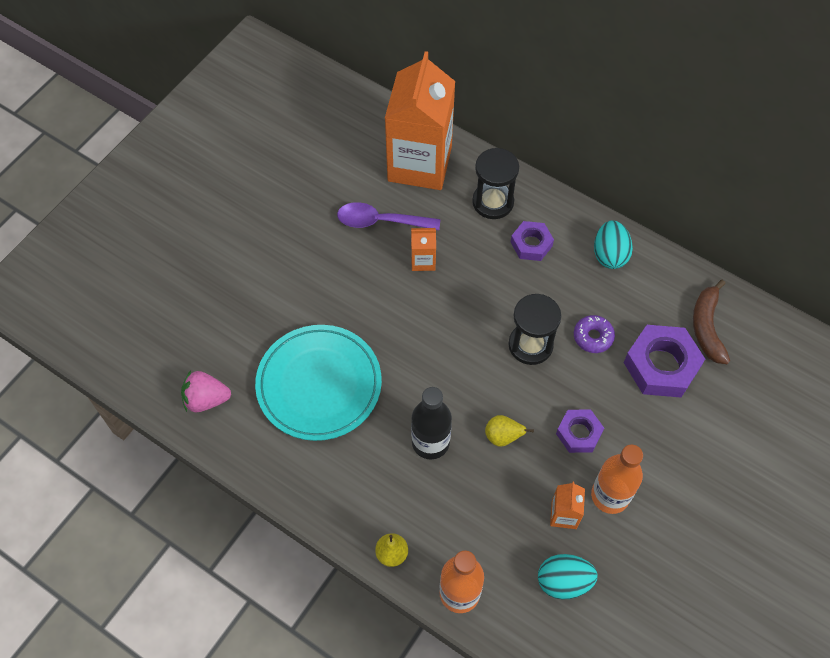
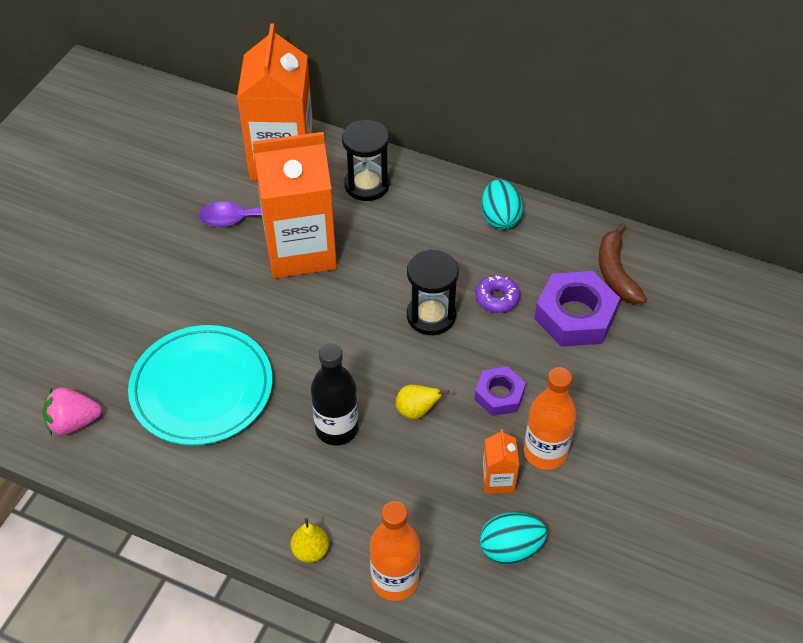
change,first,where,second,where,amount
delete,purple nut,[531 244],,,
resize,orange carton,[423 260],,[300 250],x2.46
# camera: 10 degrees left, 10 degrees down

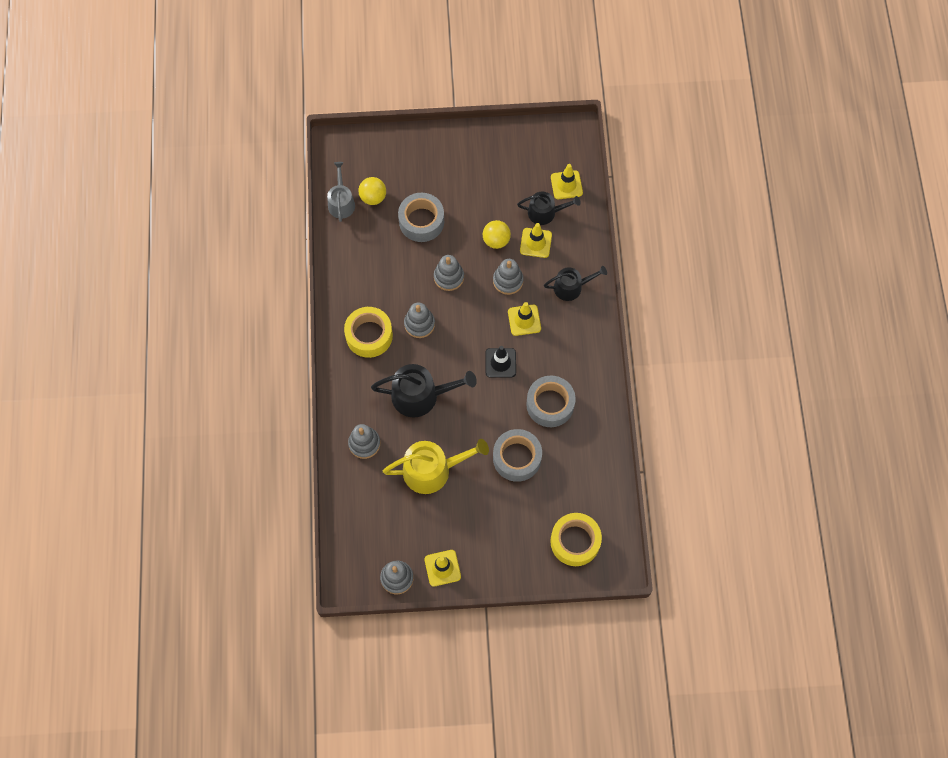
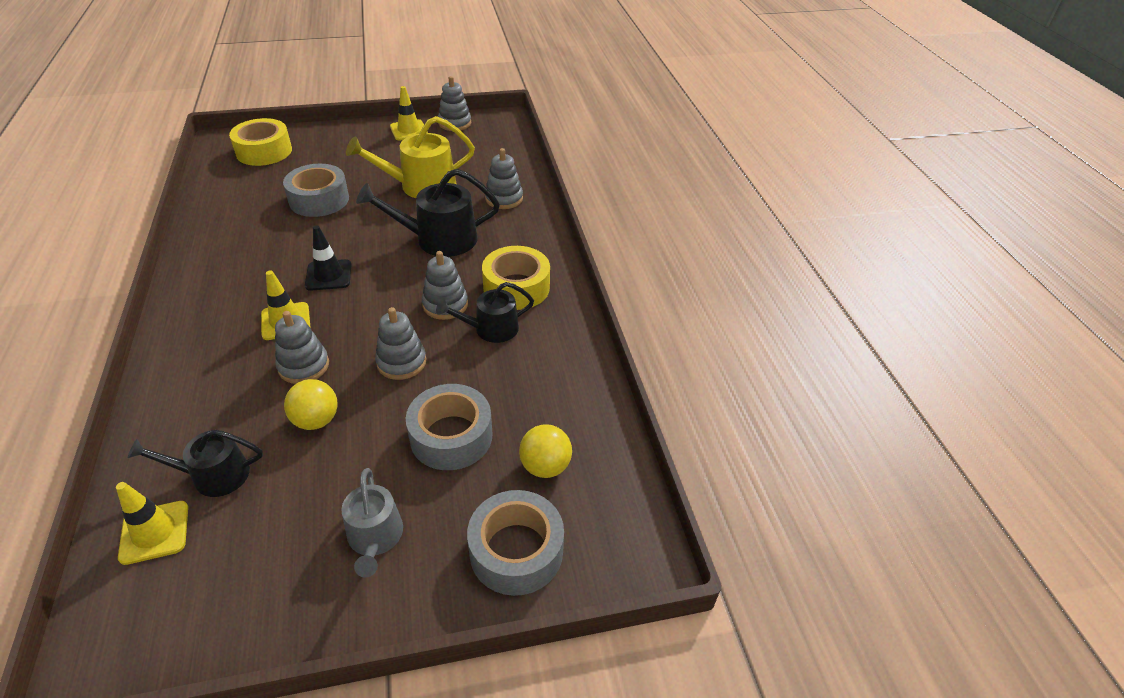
change,first,where,second,where,amount
move,grey watering can,[341 202],,[375 538],
delete,yellow traffic cone,[535 243],,,
move,black watering can,[571 287],,[491 329],
move,grey tape,[550 404],,[516 551],
# camera: 170 degrees right, 25 degrees down

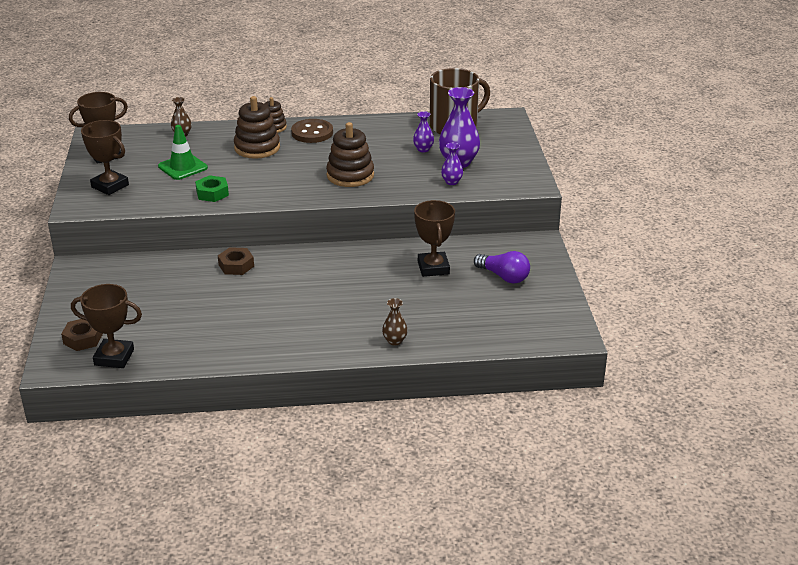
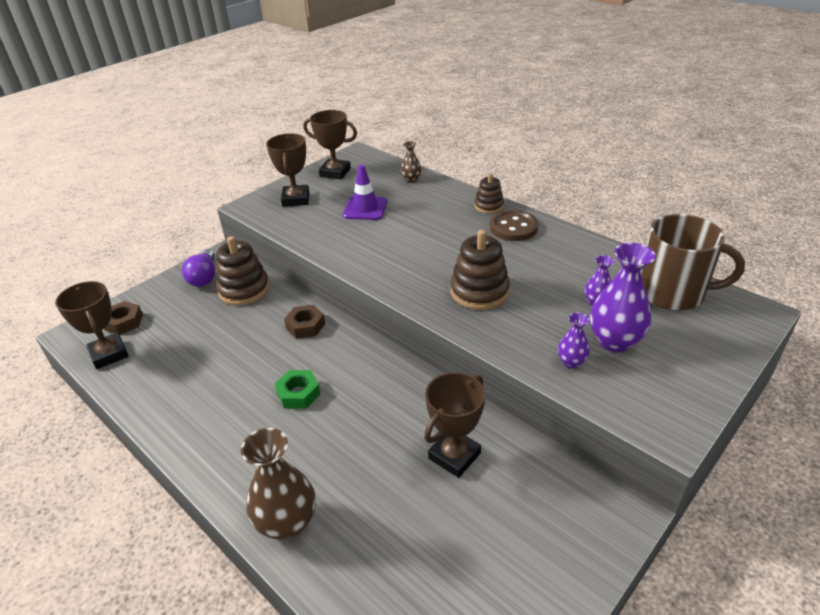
change,first,where,second,where,amount
move,brown stacking toy,[257 148],,[244 289],
recolor,green traffic cone,[183 167],purple traffic cone,[365 209],
move,green nut,[212 193],,[298 393],
move,purple light bulb,[503 277],,[204 277],
resize,brown vase,[394 341],,[287 523],x1.92
# camera: 50 degrees right, 5 degrees up

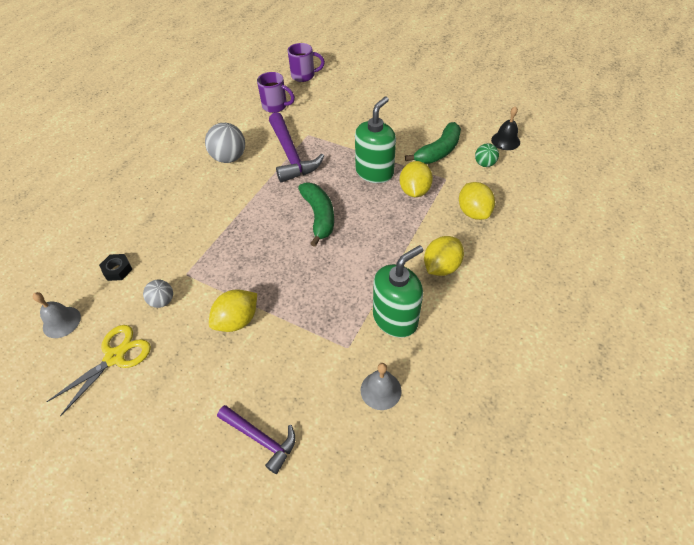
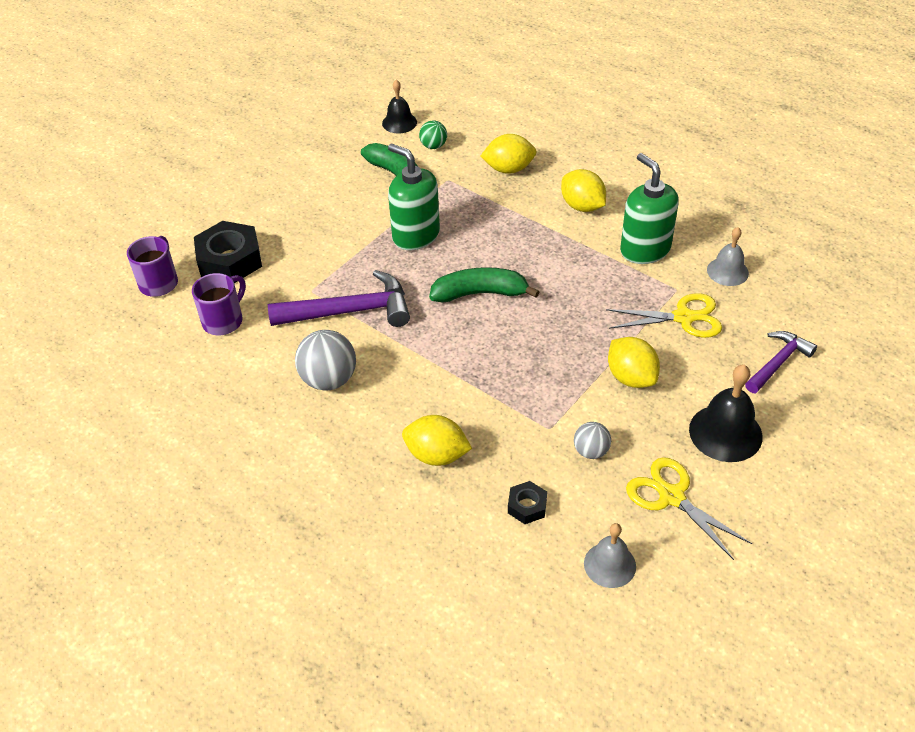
change,first,where,second,where,amount
move,yellow lemon,[414 191],,[436 455],
insert,,,black nut,[230 260],
insert,,,yellow scissors,[683 317],
insert,,,black bell,[725 433],
# camera: 80 degrees left, 5 degrees down

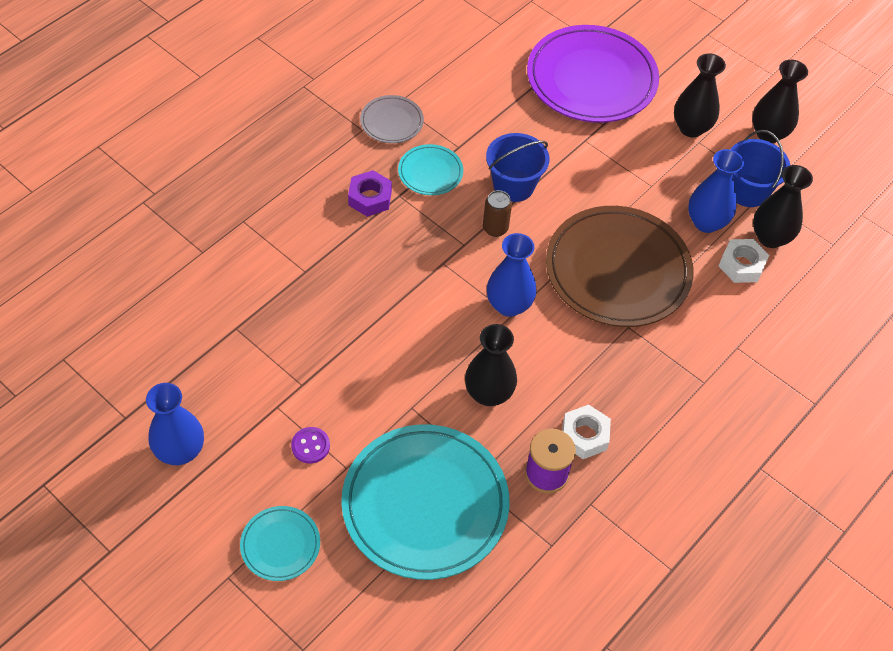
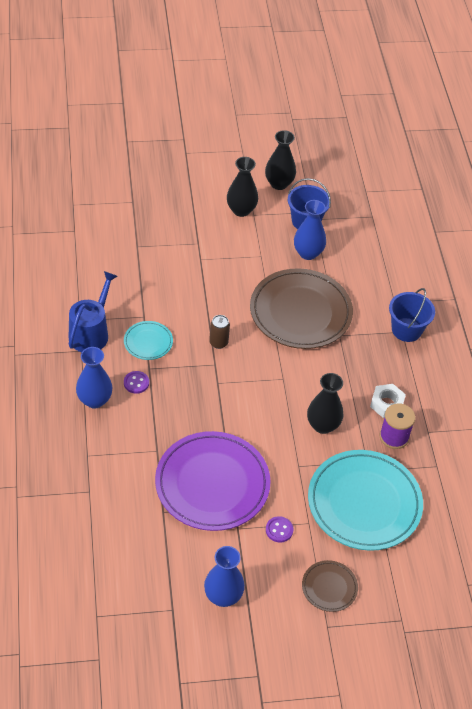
change,first,where,second,where,amount
move,purple plate,[591 79],,[212 484],
replace,grey plate,[392 122],blue watering can,[91 333],
move,blue bucket,[513 185],,[406 330],
delete,black vase,[770 237],,,
replace,purple nut,[370 198],purple button,[136 383],
move,blue vase,[509 305],,[94 400],
delete,white nut,[741 265],,,
recolor,turquoise plate,[280 545],brown plate,[329 587],
# camera: 50 degrees left, 5 degrees down

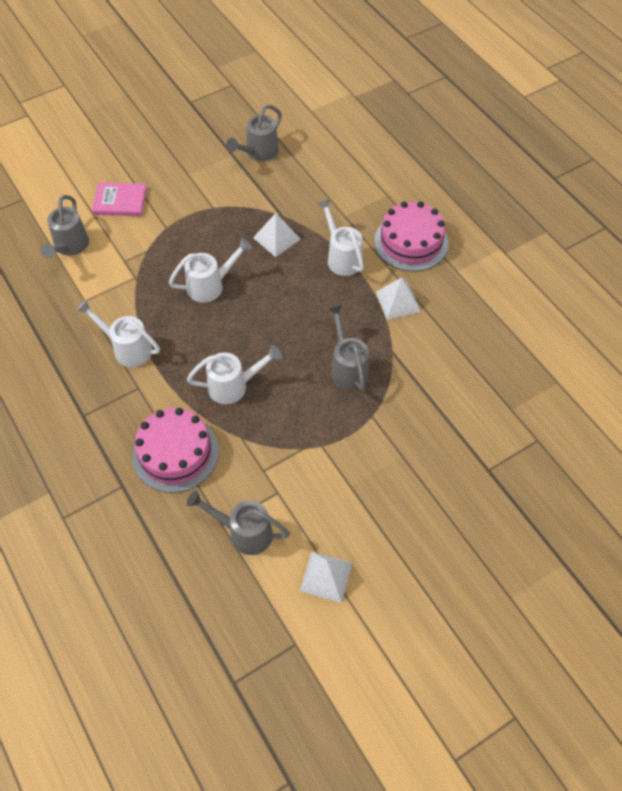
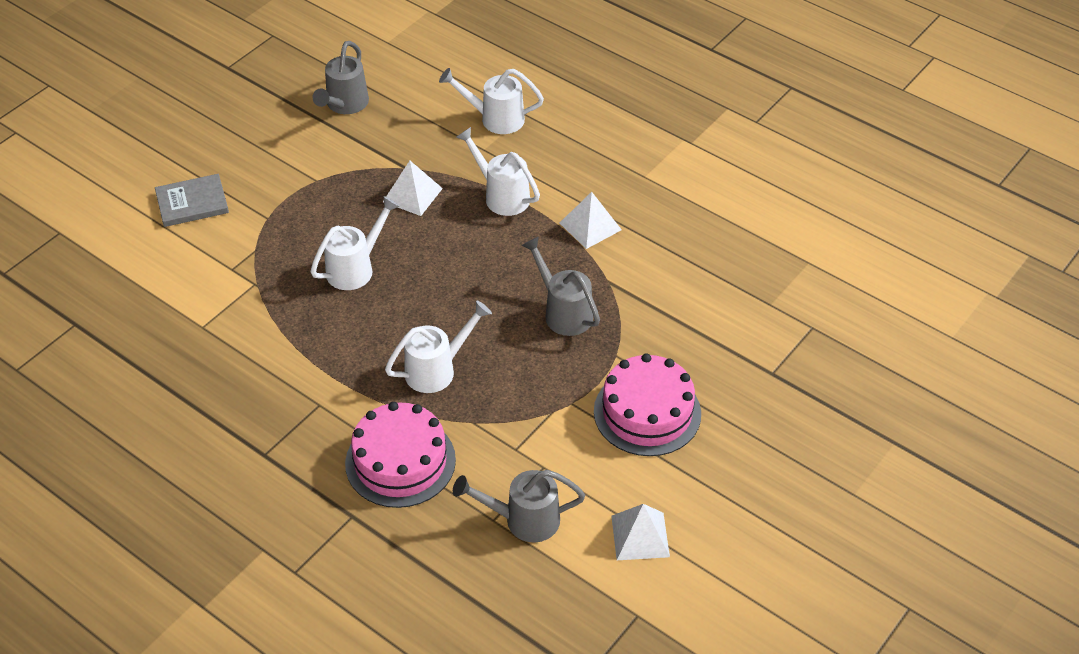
change,first,where,second,where,amount
recolor,pink book,[120 201],grey book,[192 203],
delete,grey watering can,[70 247],,,
move,pink cake,[411 242],,[647 412],
move,white watering can,[128 348],,[496 119],
# camera: 20 degrees left, 10 degrees down

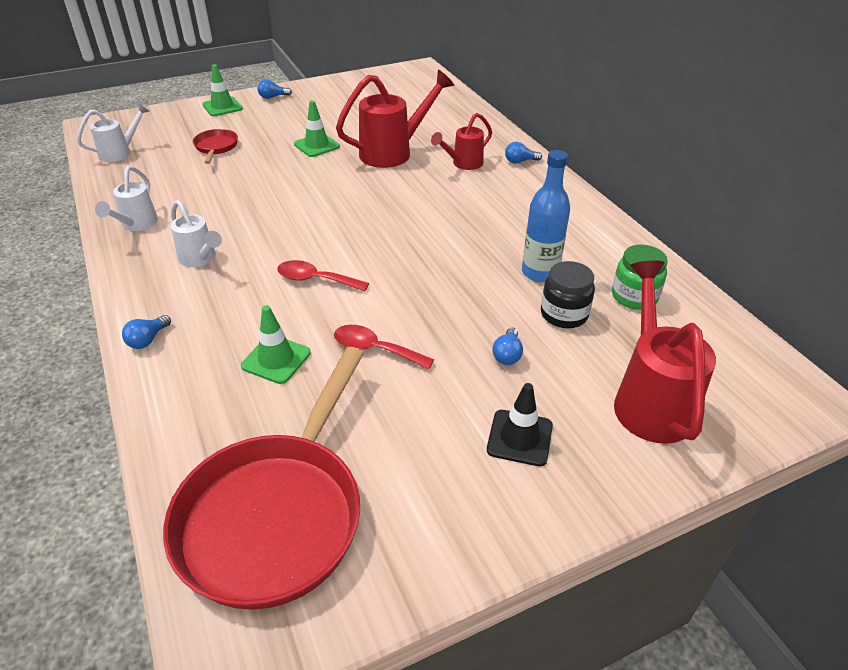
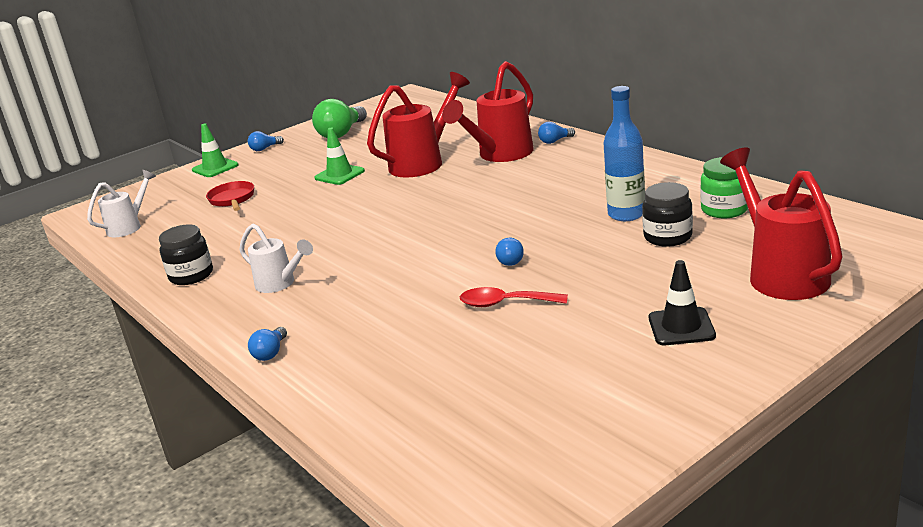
change,first,where,second,where,amount
resize,red watering can,[463 164],,[500 155],x1.70
replace,white watering can,[136 225],black jar,[191 275],
delete,red spoon,[315 279],,,
delete,green traffic cone,[276 359],,,
move,blue light bulb,[507 355],,[510 260],
delete,red pan,[276 515],,,
insert,,,green light bulb,[341 133],
# camera: 10 degrees left, 15 degrees down

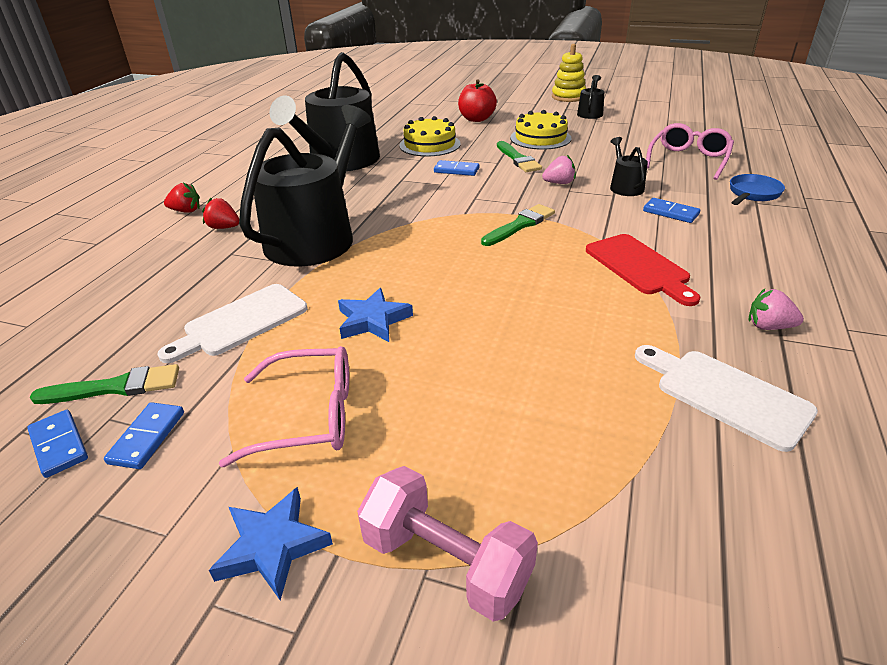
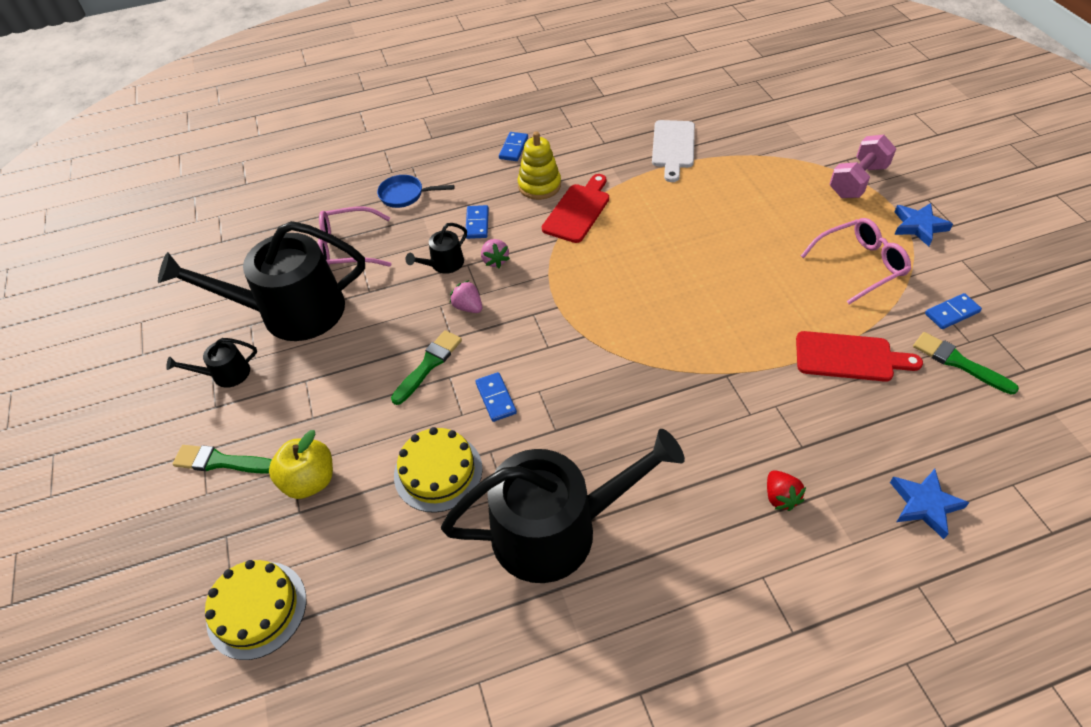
change,first,where,second,where,amount
move,yellow stacking toy,[568 97],,[539 185],
recolor,red apple,[476 119],yellow apple,[310 481],
move,black watering can,[316 236],,[291 312],
move,yellow cake,[540 138],,[257 609],
delete,red strawberry,[186 211],,,
move,green brush,[520 225],,[221 462],
recolor,white cutting board,[241 322],red cutting board,[849 357],
move,blue star,[373 320],,[924 504],
move,pink strawberry,[768 326],,[495 260],
rotate,pink glasses,[309 416],,[860 265],105 degrees clockwise
move,blue domino,[59 445],,[513 148],
rotate,pink dumbbell,[446 562],,[857 181],45 degrees clockwise
# camera: 125 degrees left, 15 degrees up

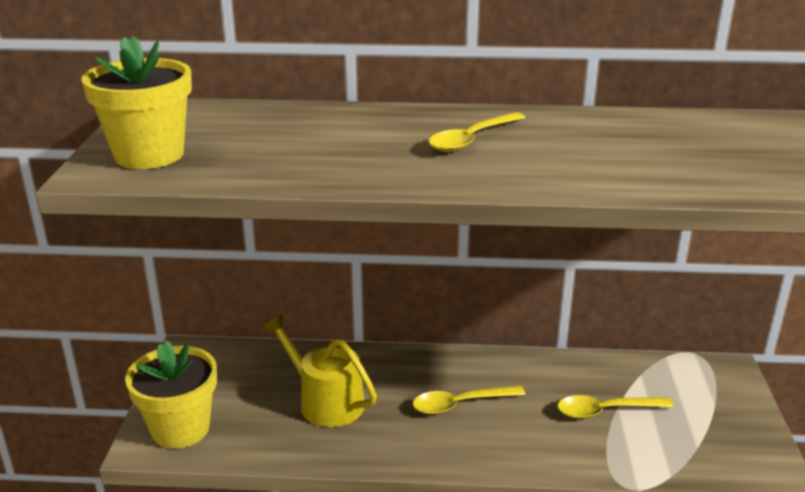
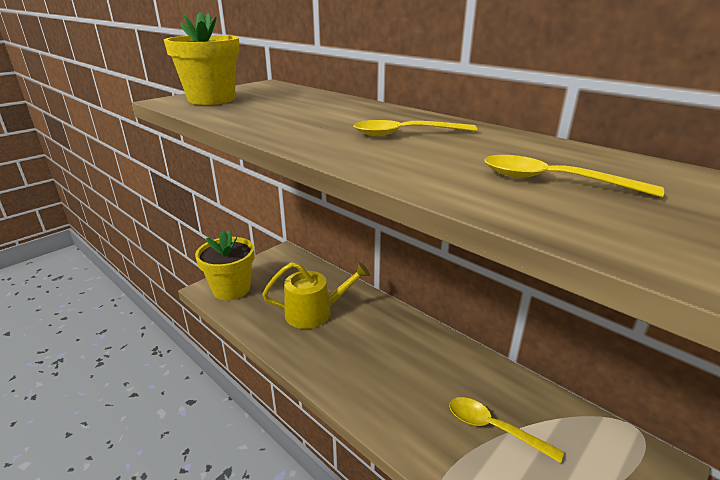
change,first,where,second,where,amount
rotate,yellow watering can,[325 401],,[314 312],90 degrees clockwise
move,yellow spoon,[460 404],,[553 181],
# camera: 40 degrees right, 0 degrees up

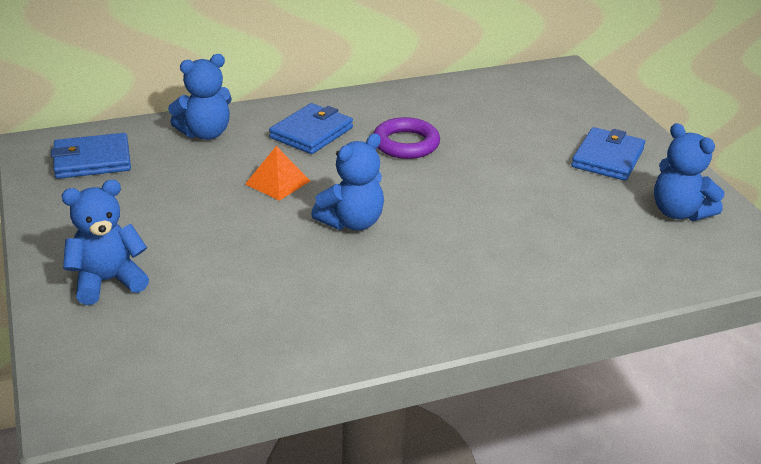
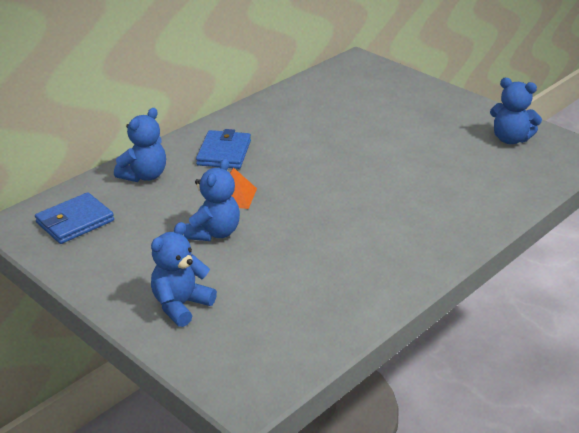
change,first,where,second,where,amount
delete,purple ring,[406 144],,,
delete,blue wallet,[608 158],,,
move,blue teddy bear,[352 222],,[214 233],
# camera: 25 degrees left, 0 degrees up

